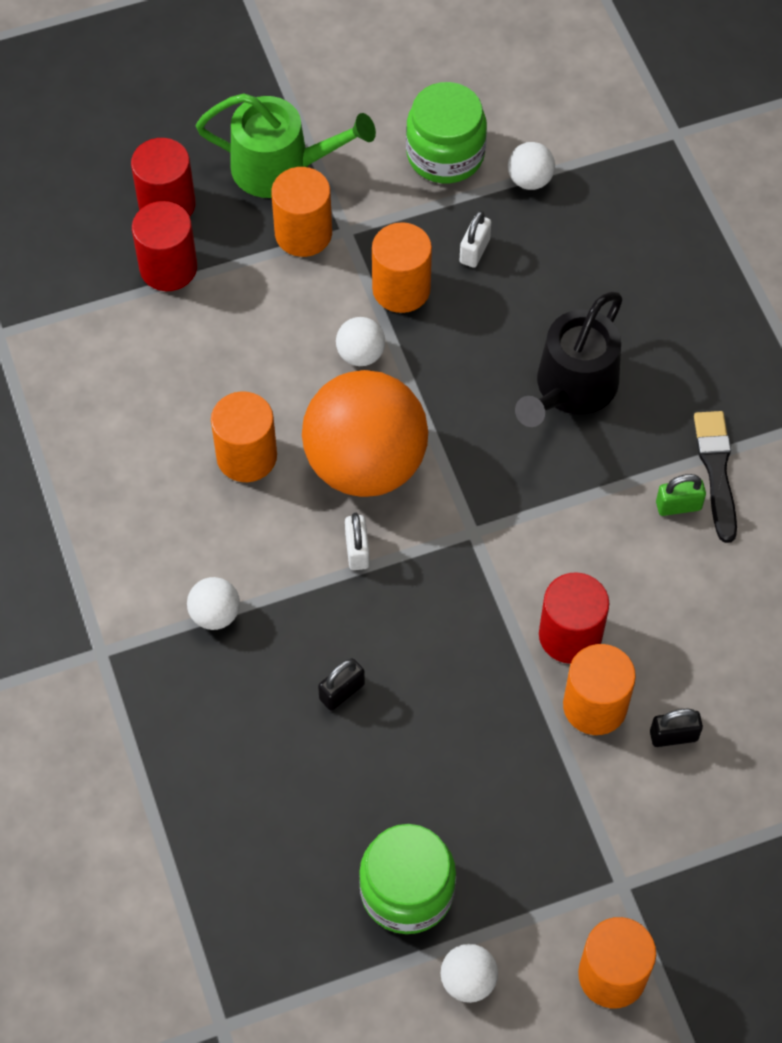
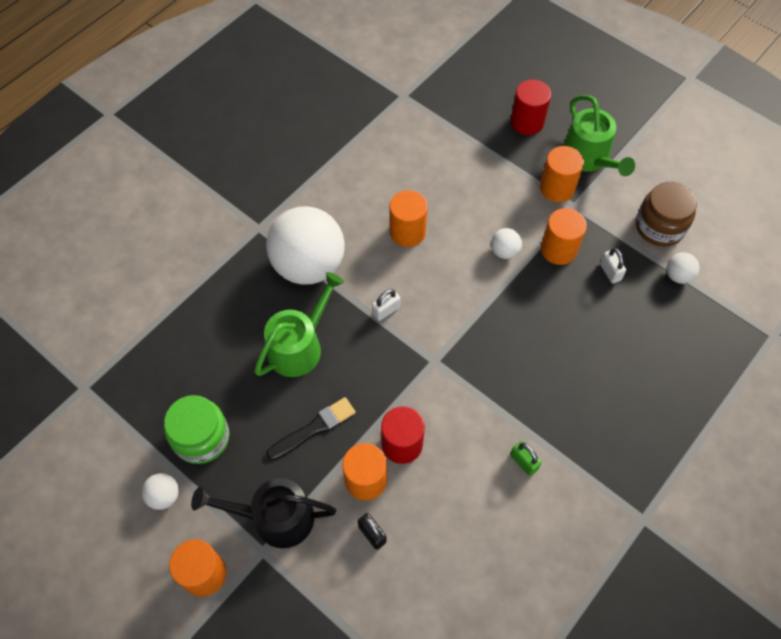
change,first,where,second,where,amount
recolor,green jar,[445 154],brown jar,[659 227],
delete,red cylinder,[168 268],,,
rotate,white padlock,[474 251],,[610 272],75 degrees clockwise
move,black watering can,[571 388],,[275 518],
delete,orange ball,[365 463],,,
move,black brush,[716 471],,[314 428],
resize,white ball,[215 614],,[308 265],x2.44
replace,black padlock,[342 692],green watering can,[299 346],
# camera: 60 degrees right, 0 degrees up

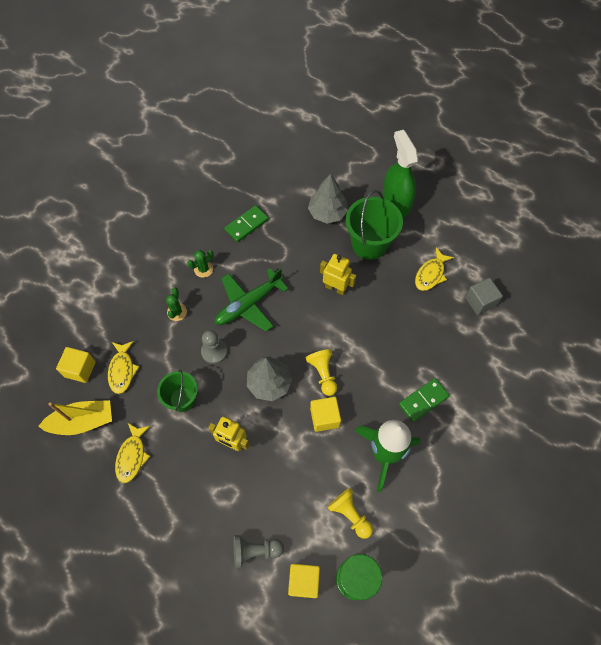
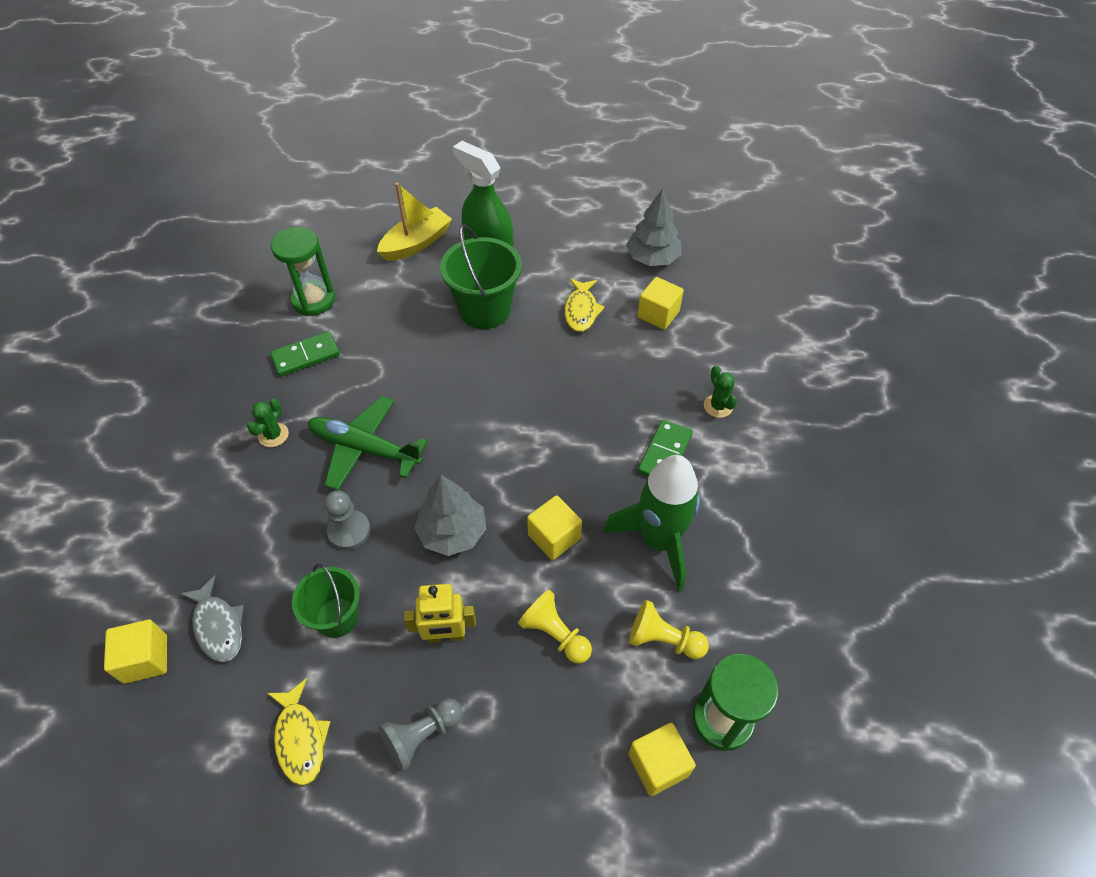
change,first,where,second,where,amount
move,grey tree,[327 212],,[652 258],
rotate,green domino,[246 225],,[306 356],45 degrees clockwise
delete,yellow robot,[335 288],,,
rotate,green plane,[248 304],,[365 449],90 degrees clockwise
recolor,grey cube,[480 301],yellow cube,[658 314],
move,green cactus,[177 312],,[718 406],
recolor,yellow fish,[122 370],grey fish,[218 626],
move,yellow pawn,[323 374],,[555 634],
move,yellow boat,[83 421],,[416 243],
move,grey pawn,[255 551],,[422 736],
insert,,,green hourglass,[313 300],
# camera: 30 degrees left, 10 degrees down

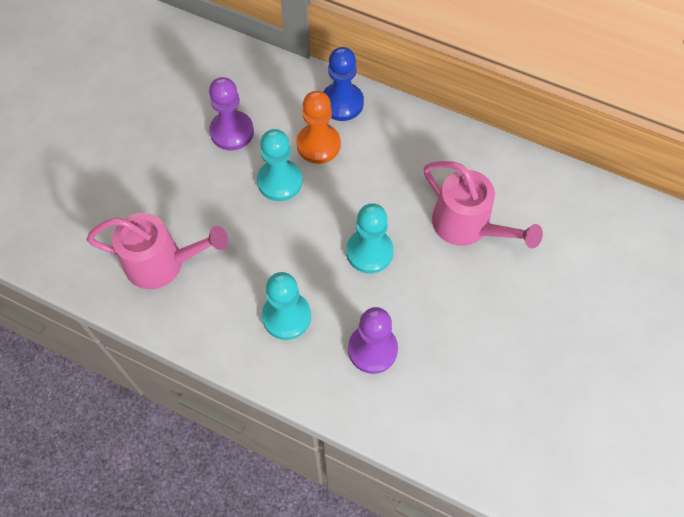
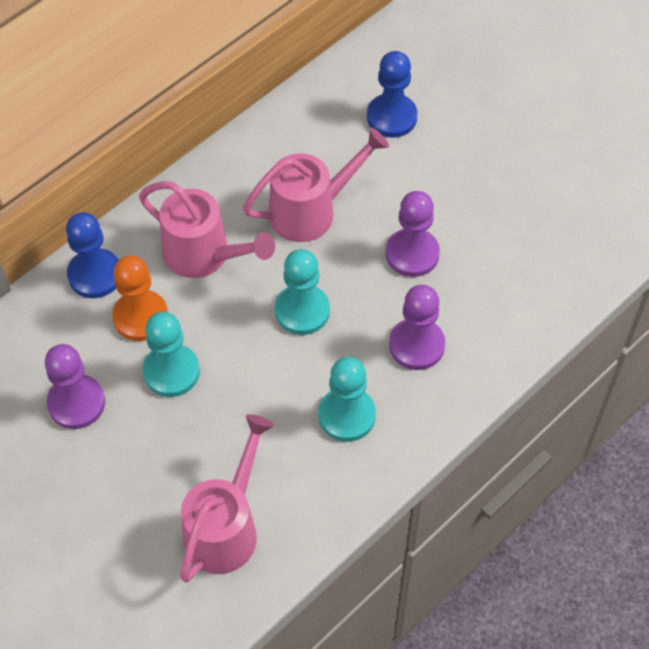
change,first,where,second,where,amount
insert,,,blue pawn,[391 117],
insert,,,pink watering can,[205 256],
insert,,,purple pawn,[412 254],
# camera: 70 degrees left, 5 degrees down

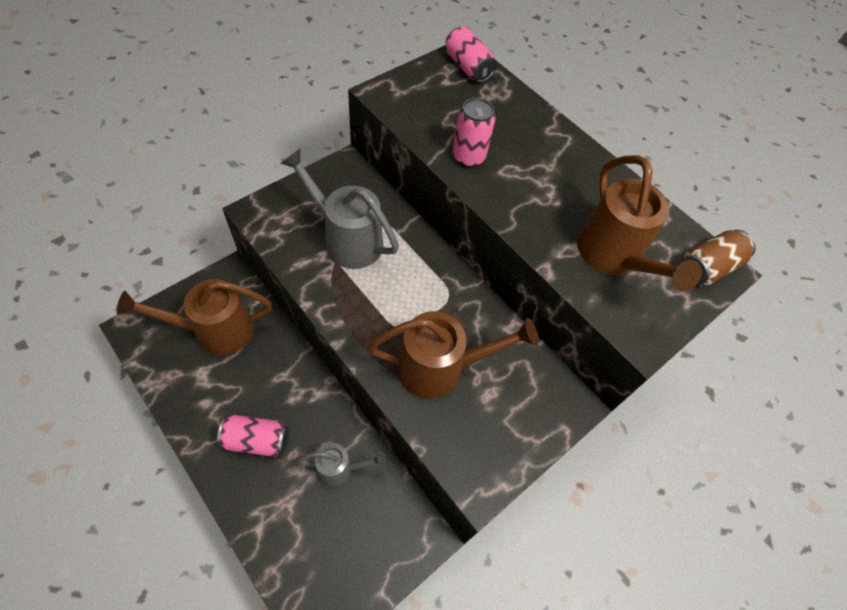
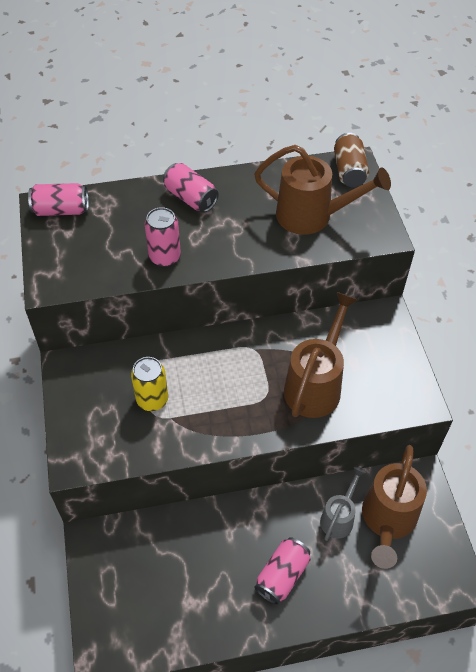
change,first,where,second,where,amount
replace,grey watering can,[346 239],yellow can,[152 399],
move,brown watering can,[215 330],,[387 520],
insert,,,pink can,[190 198],
# camera: 55 degrees left, 5 degrees down

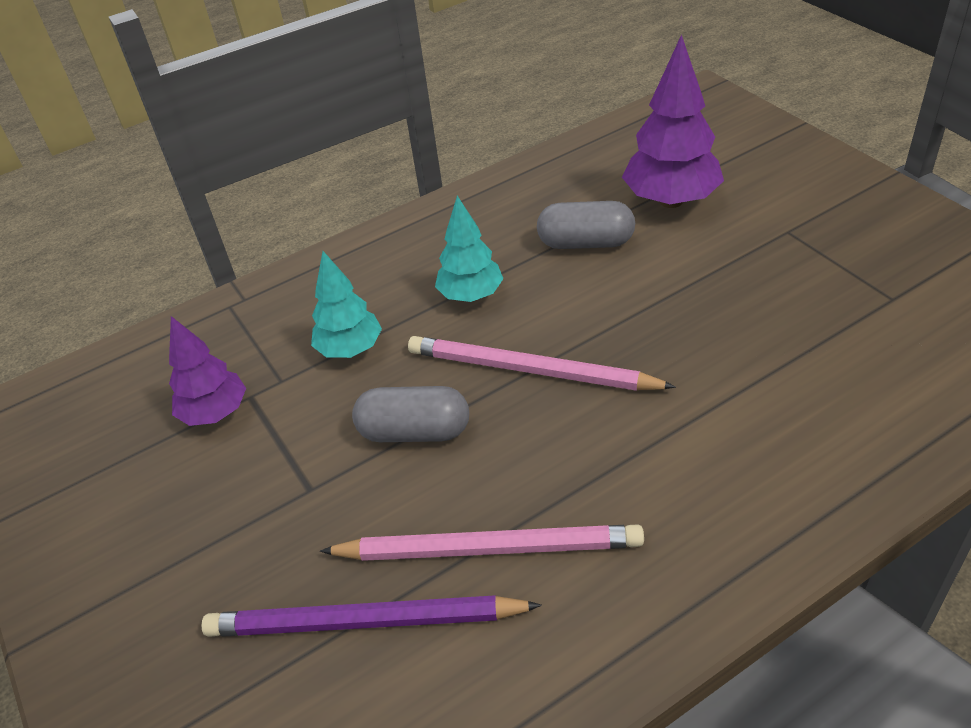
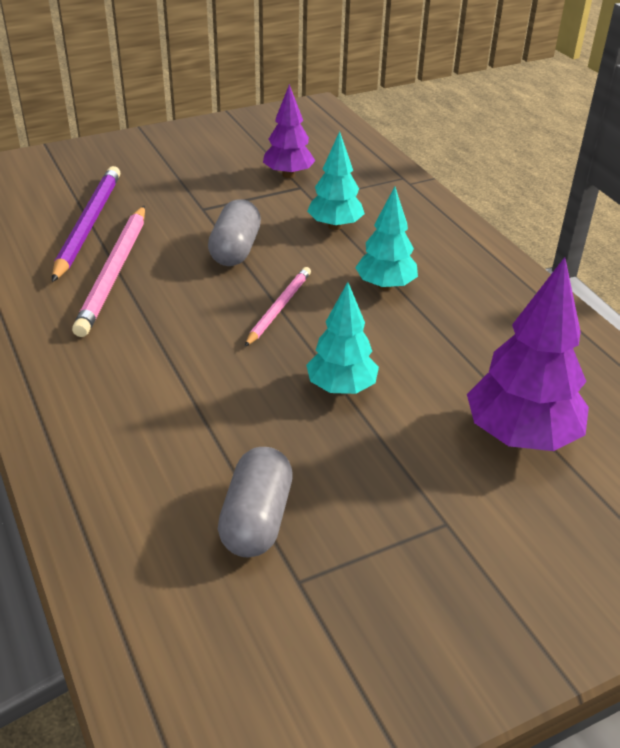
change,first,where,second,where,amount
move,grey capsule,[586 243],,[256 519],
resize,pink pencil,[530 370],,[279 308],x0.60
insert,,,turquoise tree,[341 388],
# camera: 90 degrees right, 5 degrees down

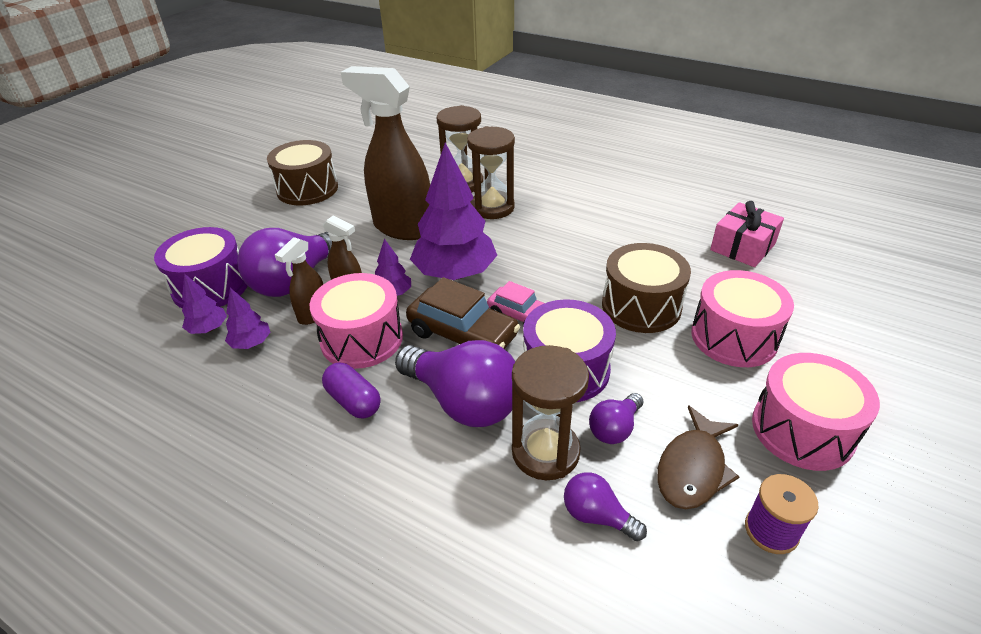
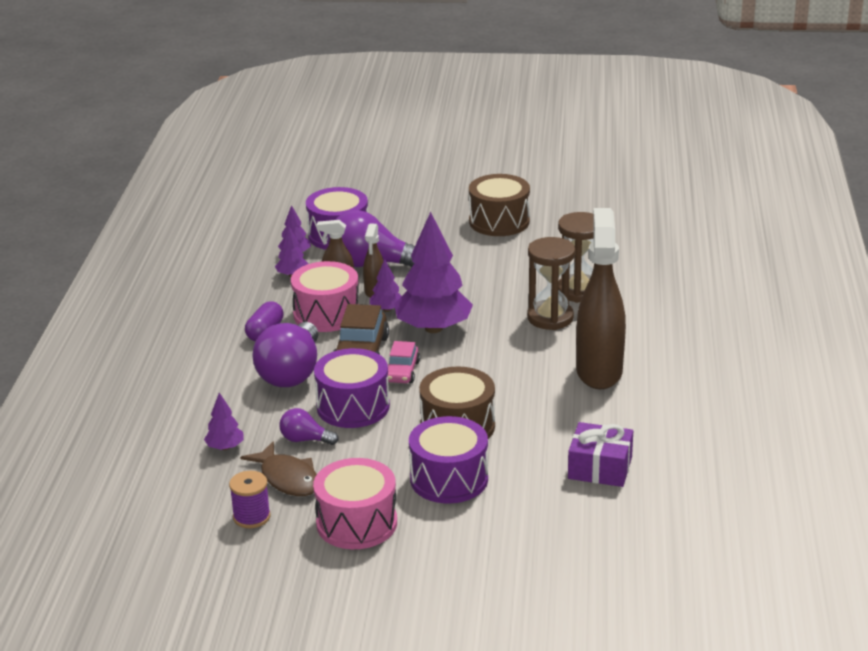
change,first,where,second,where,amount
move,brown spray bottle,[402 227],,[599 371],
recolor,pink gift,[742 247],purple gift,[600 468],
recolor,pink drum,[734 337],purple drum,[449 479],
delete,brown hourglass,[545 452],,,
rotate,brown fish,[693 468],,[287 478],135 degrees counterclockwise
replace,purple light bulb,[597 516],purple tree,[225 447],
# camera: 65 degrees right, 10 degrees down

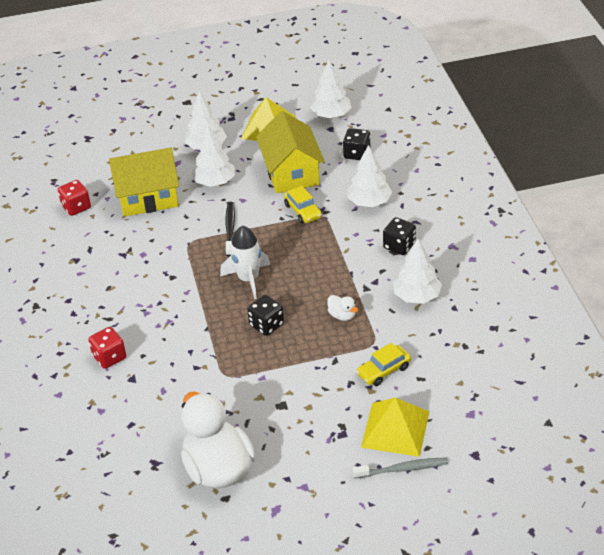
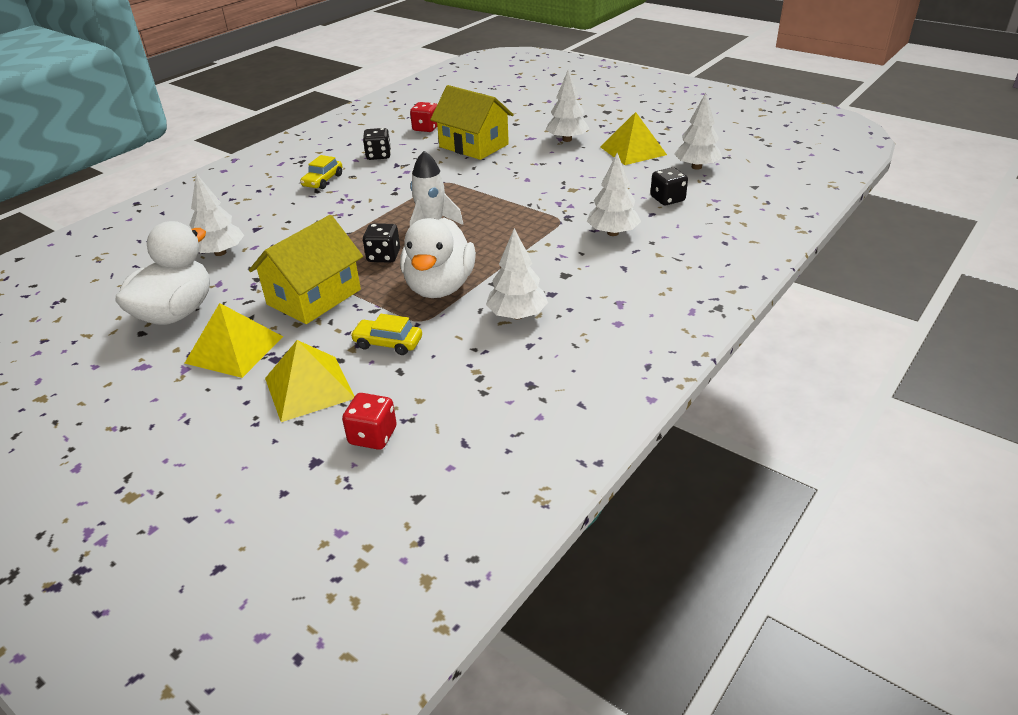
change,first,where,second,where,amount
move,yellow house,[291 173],,[314 297],
move,white tree,[215 182],,[220 253],
move,yellow car,[303 211],,[323 181],
delete,black toothbrush,[230 228],,,
move,black dice,[399 246],,[378 155],
resize,white duck,[342 315],,[439 287],x2.50
move,red dice,[109 357],,[373 436],
delete,grey toothbrush,[402 469],,,
insert,,,yellow pyramid,[234 349],
# camera: 50 degrees right, 5 degrees down

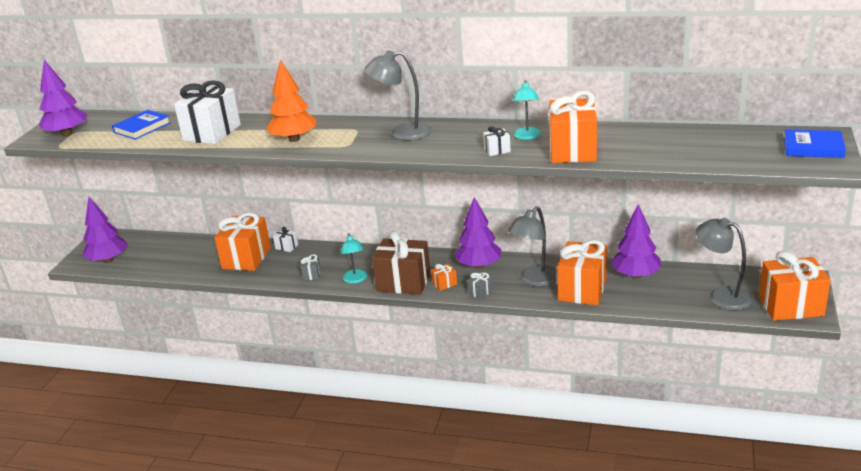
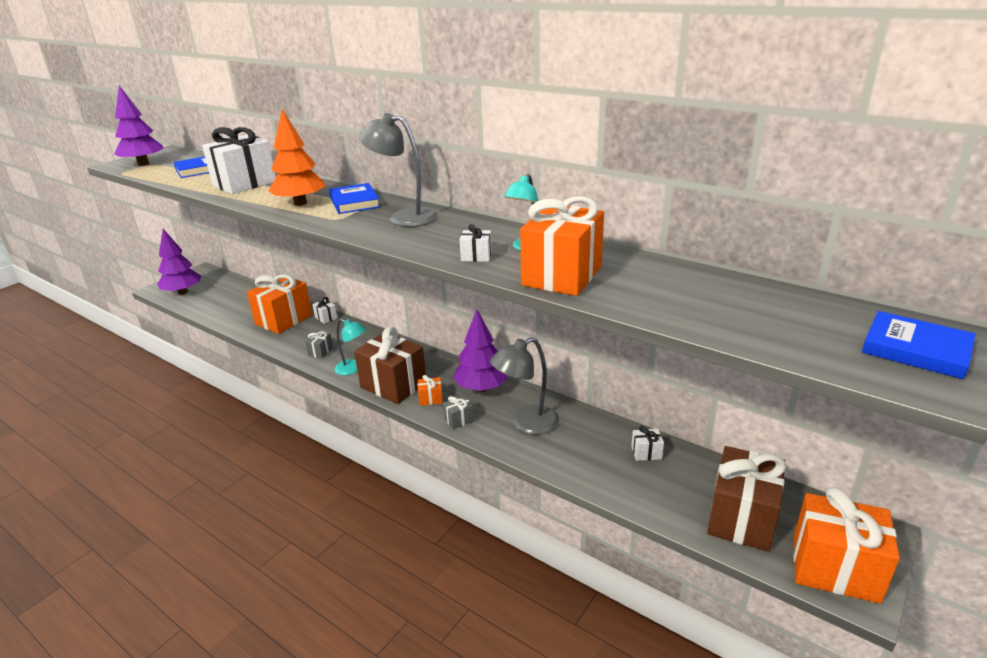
change,first,where,second,where,amount
replace,purple tree,[635 275],white gift,[646 453],
replace,grey lamp,[721 296],brown gift,[741 518],
rotate,turquoise lamp,[355 280],,[353 369],75 degrees counterclockwise
delete,orange gift,[582 289],,,
insert,,,blue book,[355 202],
# camera: 20 degrees right, 0 degrees up

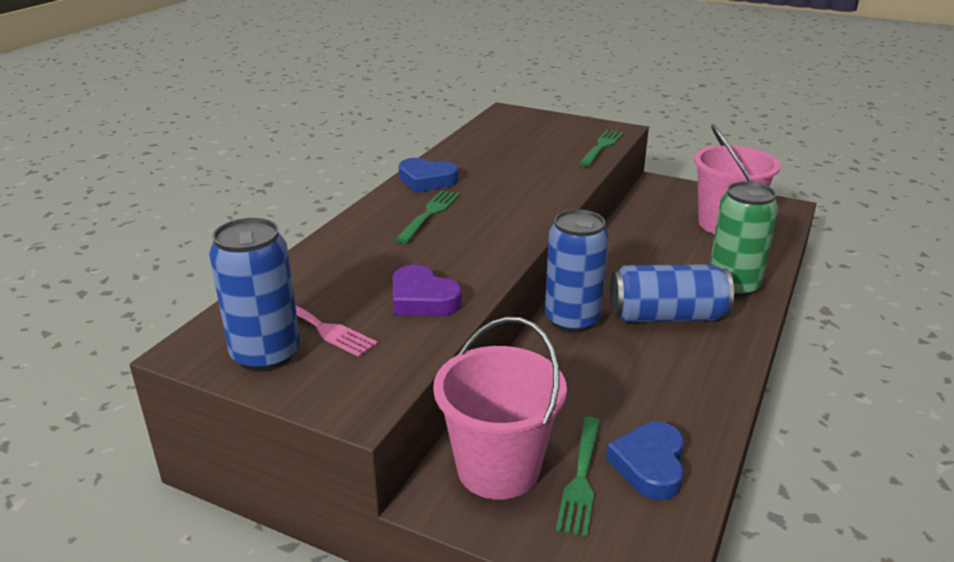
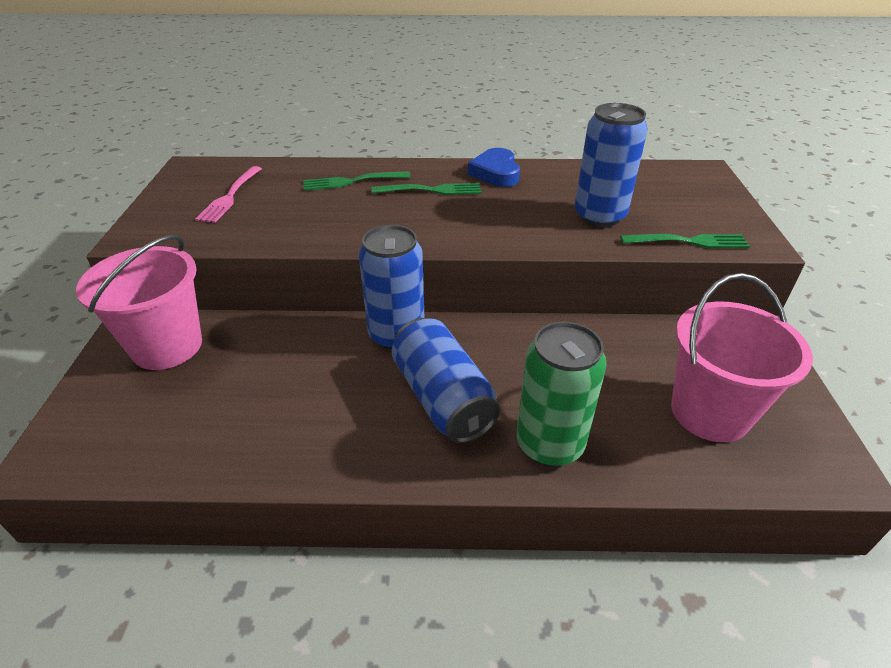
change,first,where,second,where,amount
move,blue can,[266 354],,[599 216],
delete,purple heart,[422 299],,,
move,green fork,[581 477],,[353 181],
delete,blue heart,[649 465],,,
# camera: 65 degrees right, 10 degrees up

